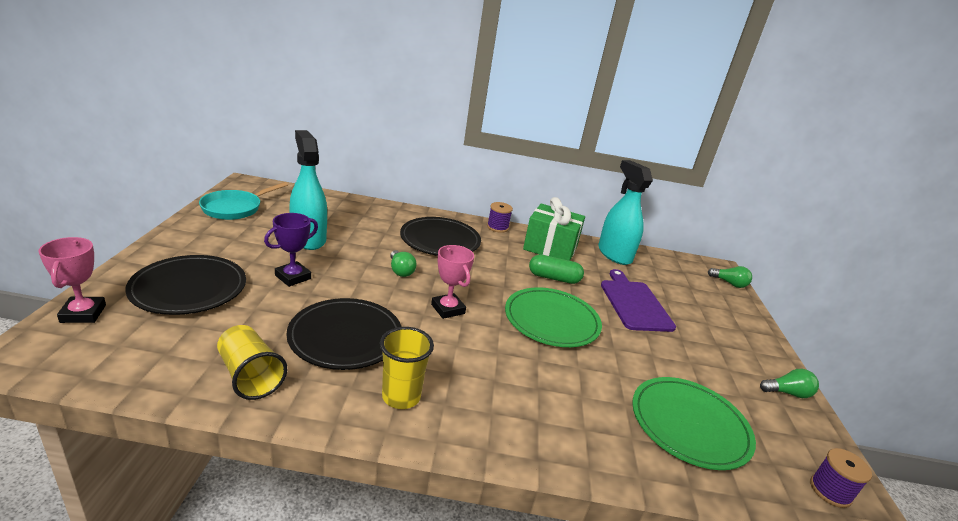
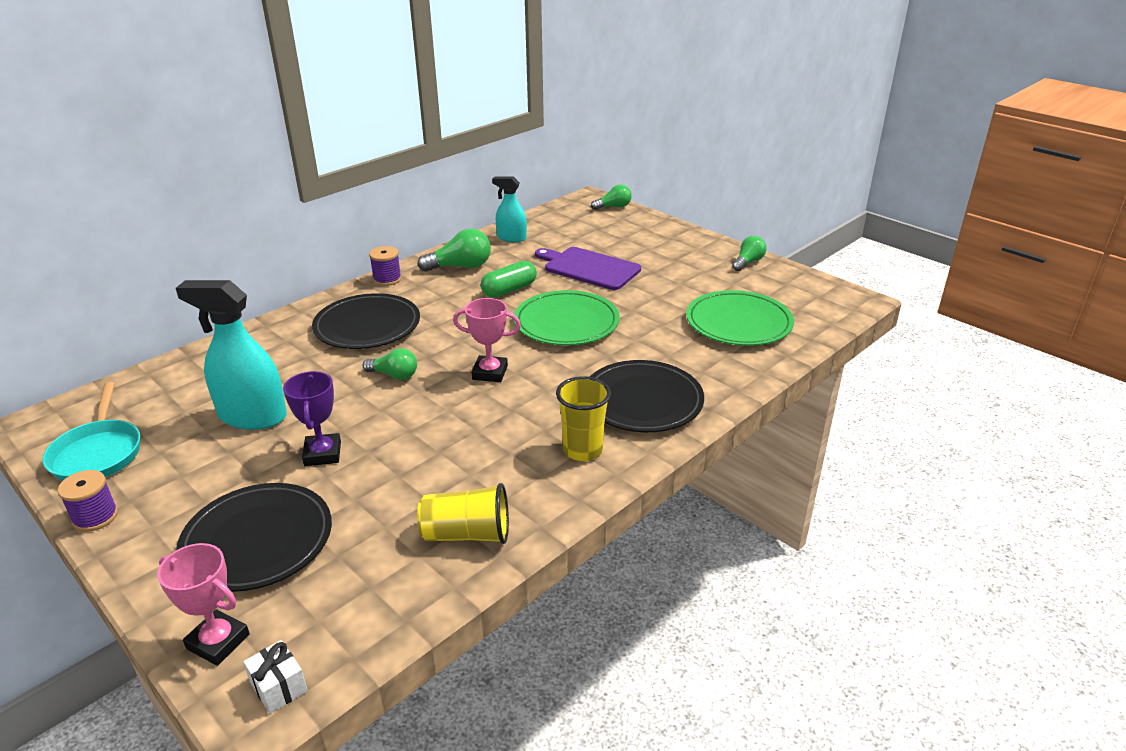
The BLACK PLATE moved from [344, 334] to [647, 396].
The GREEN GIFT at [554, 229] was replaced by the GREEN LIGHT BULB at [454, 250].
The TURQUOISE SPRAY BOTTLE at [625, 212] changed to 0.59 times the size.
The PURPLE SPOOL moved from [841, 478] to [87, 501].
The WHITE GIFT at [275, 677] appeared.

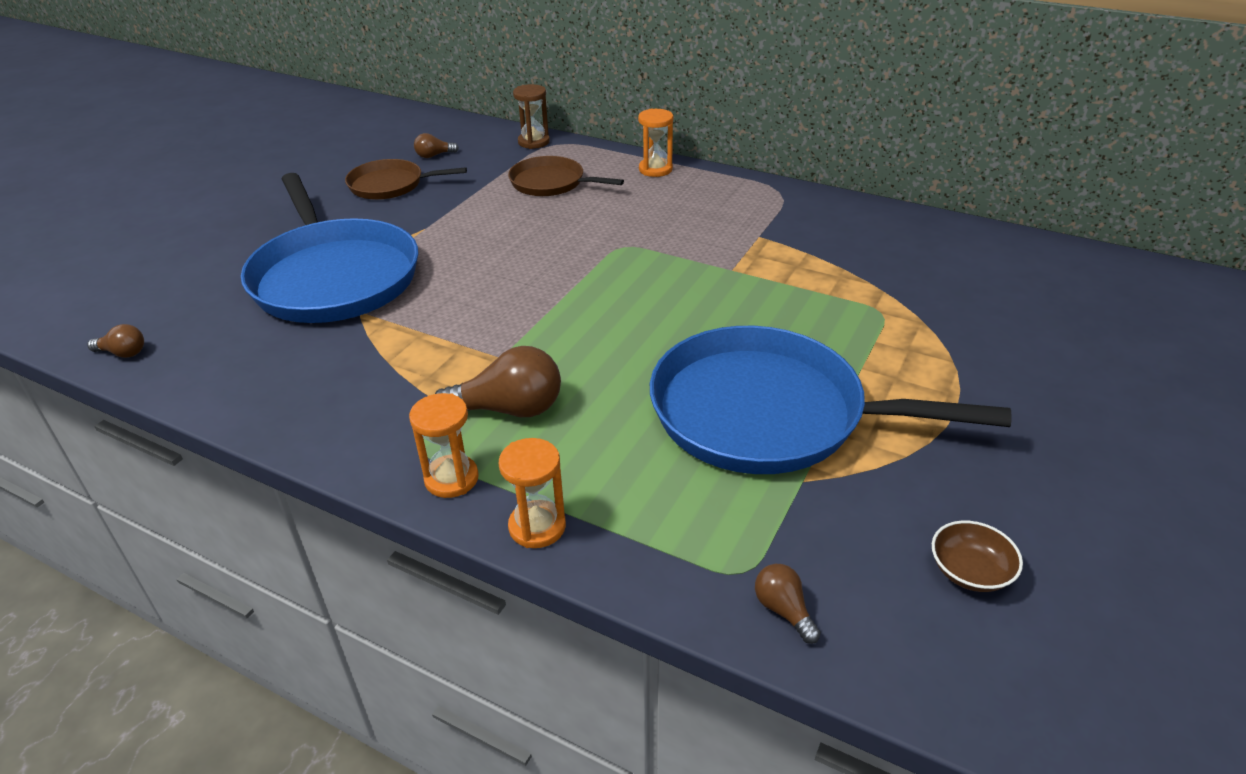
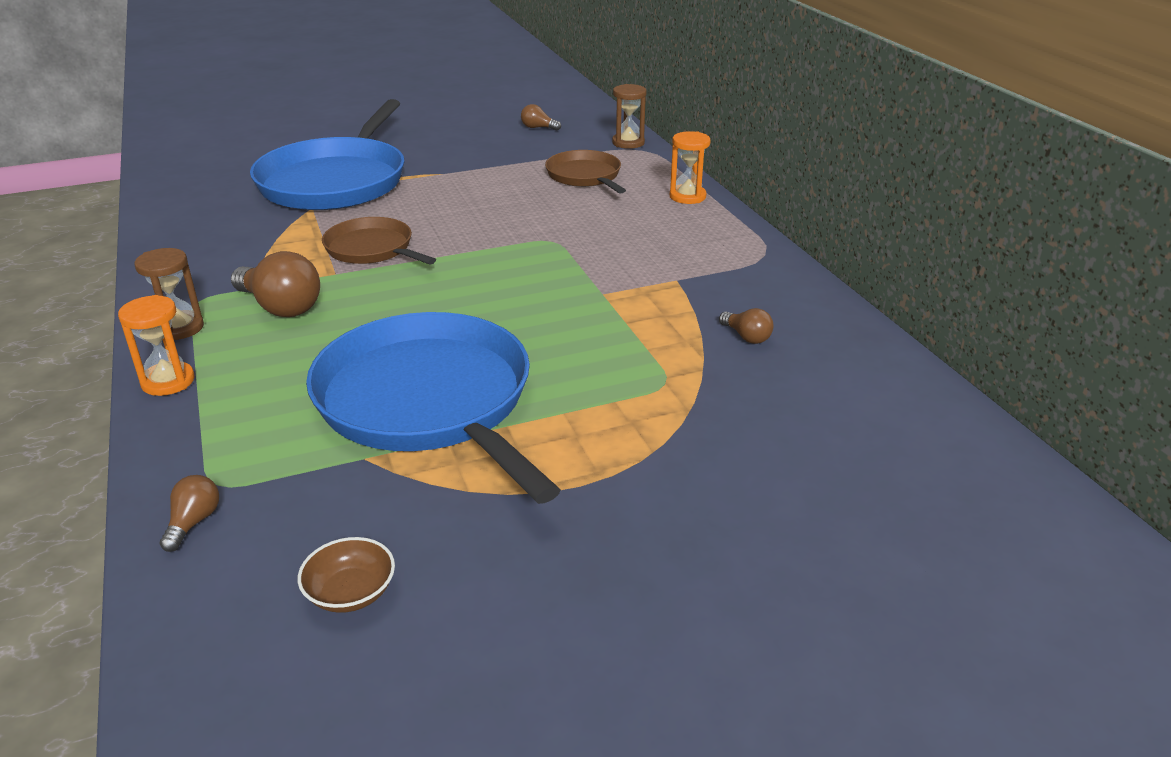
The BROWN LIGHT BULB moved from [115, 341] to [746, 326].
The BROWN PAN moved from [406, 179] to [379, 240].
The ORANGE HOURGLASS at [444, 445] became the BROWN HOURGLASS at [169, 294].

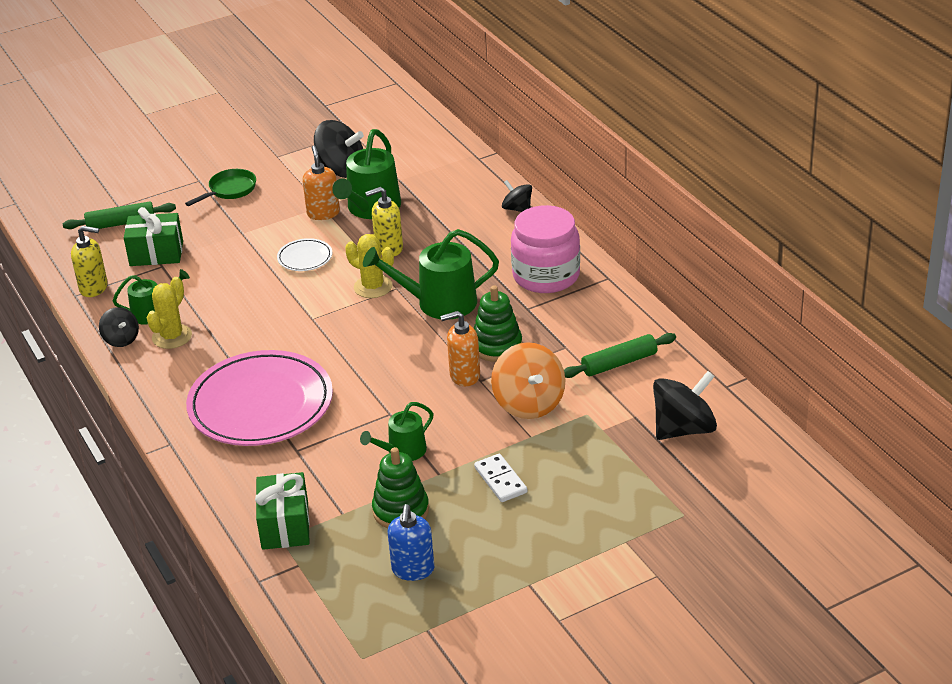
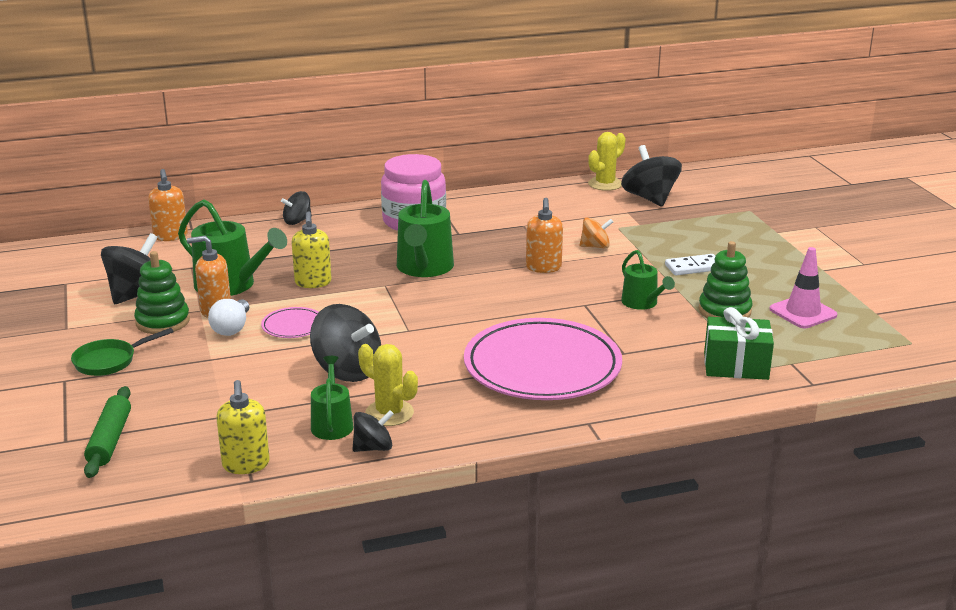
The YELLOW SOAP DISPENSER at [89, 261] turned 150 degrees clockwise.
The GREEN GIFT at [153, 236] disappeared.
The GREEN PAN at [220, 187] turned 90 degrees counterclockwise.
The WHITE PLATE at [304, 254] became the PINK PLATE at [290, 322].
The YELLOW CACTUS moved from [369, 266] to [607, 161].
The BLUE SOAP DISPENSER at [411, 542] was replaced by the PINK TRAFFIC CONE at [803, 287].
The GREEN STACKING TOY moved from [498, 323] to [162, 292].
The ORANGE SPINNING TOP at [528, 380] changed to 0.56 times the size.
The GREEN ROLLING PIN at [620, 355] disappeared.
The ORANGE SOAP DISPENSER at [168, 205] appeared.
The WHITE LIGHT BULB at [228, 317] appeared.
The BLACK SPINNING TOP at [345, 343] appeared.

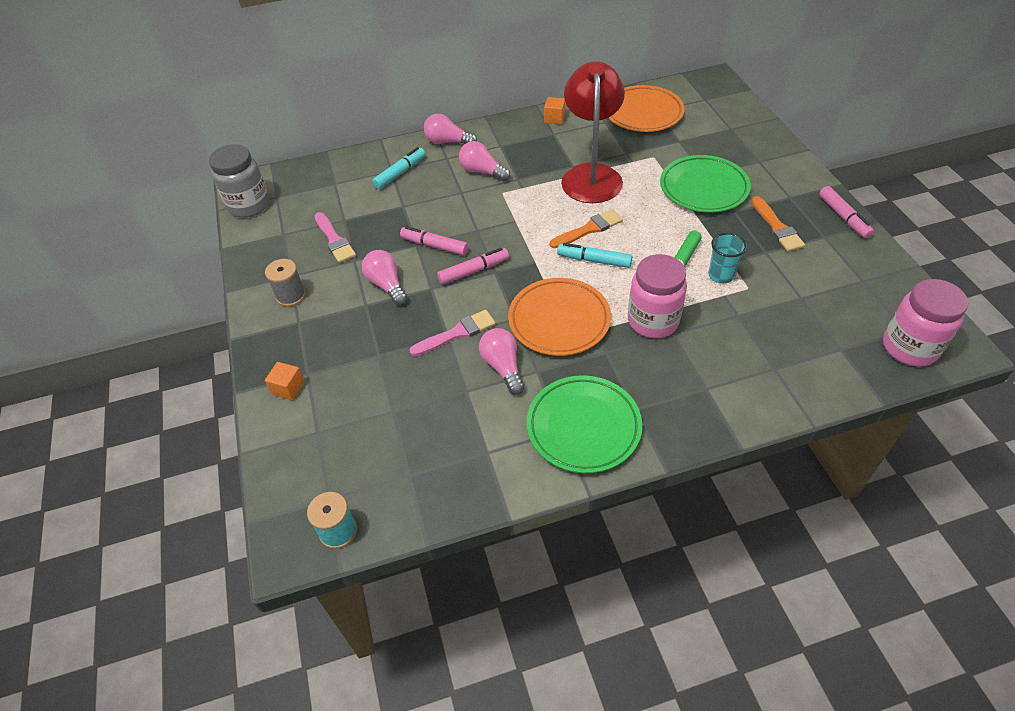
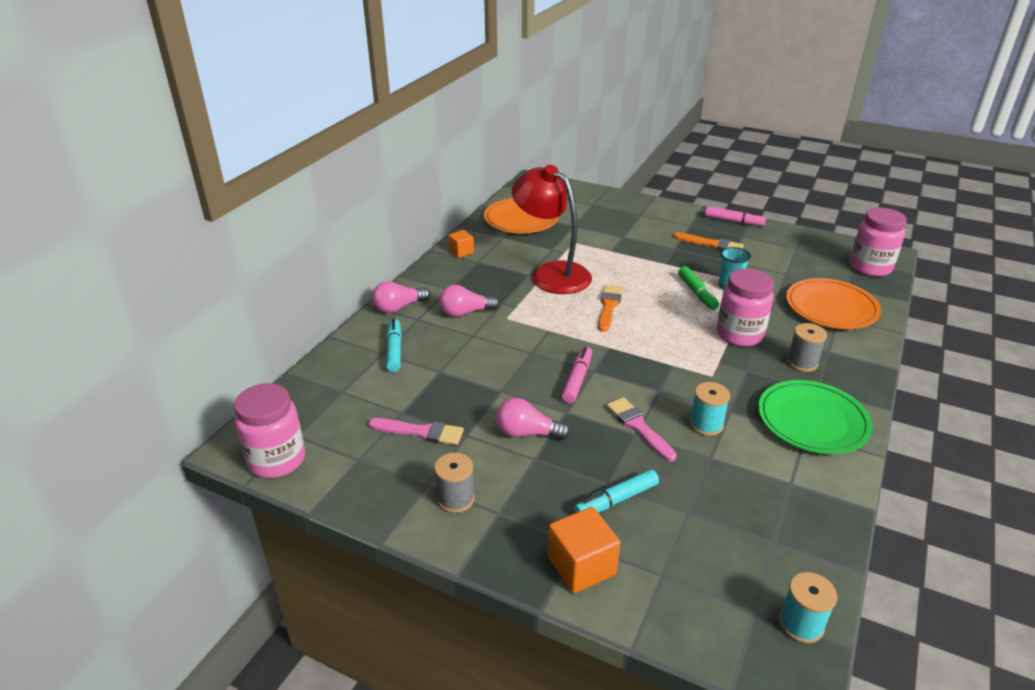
The GREY JAR at [239, 181] became the PINK JAR at [269, 430].
The ORANGE CUBE at [285, 381] changed to 1.68 times the size.
The PINK MARKER at [434, 240] disappeared.
The PINK BRUSH at [452, 333] turned 45 degrees counterclockwise.
The PINK LIGHT BULB at [502, 361] was replaced by the TURQUOISE SPOOL at [710, 409].
The ORANGE PLATE moved from [559, 317] to [833, 303].
The TURQUOISE MARKER moved from [594, 255] to [616, 491].
The GREEN PLATE at [705, 184] disappeared.
The GREY SPOOL at [807, 347] appeared.

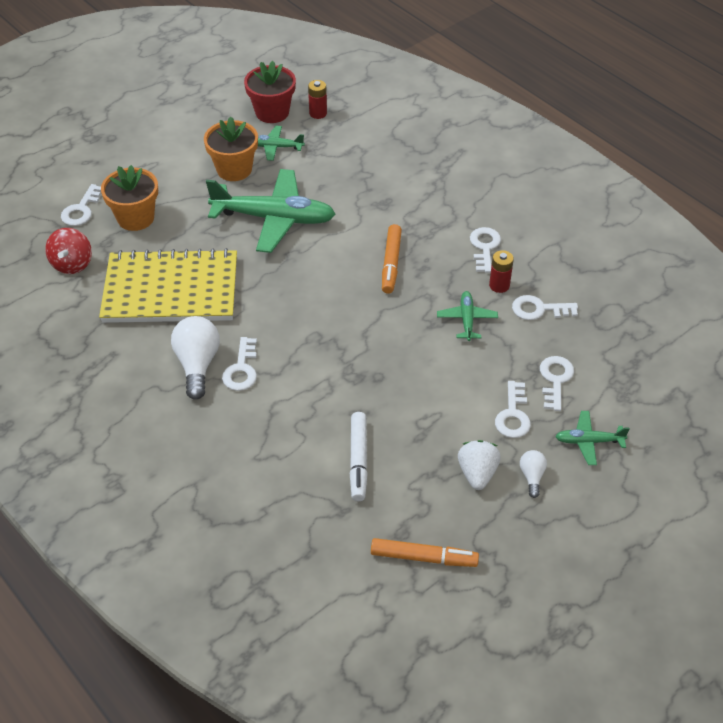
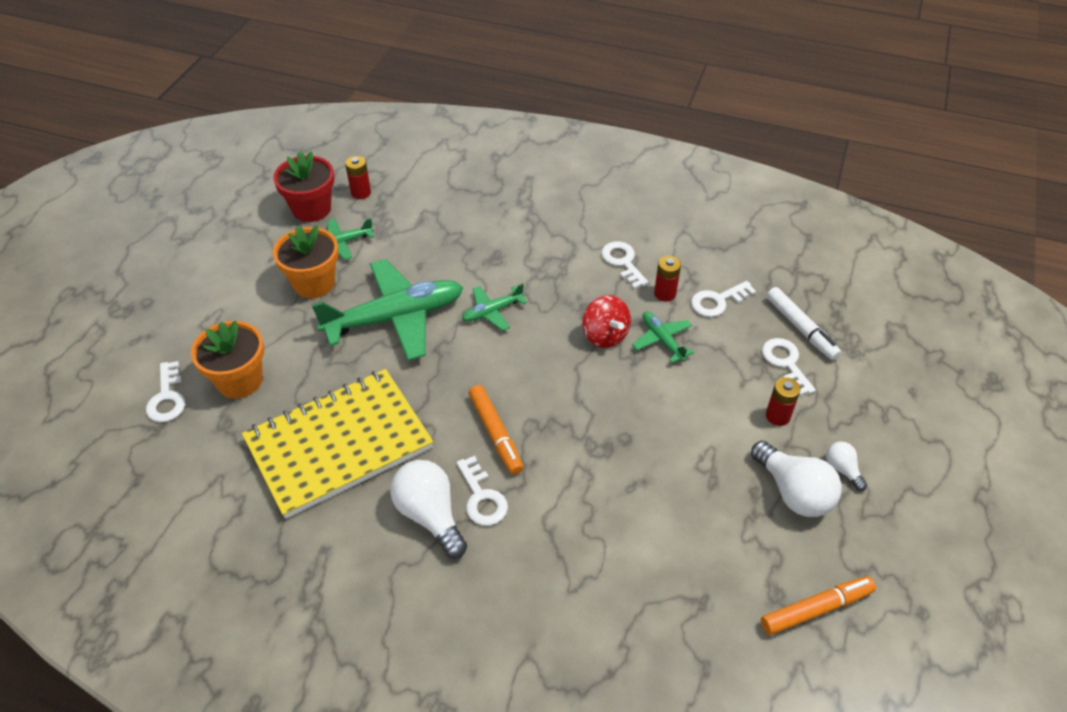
The RED SPINNING TOP moved from [68, 251] to [606, 321].
The WHITE MARKER moved from [359, 456] to [803, 323].
The ORANGE MARKER moved from [392, 259] to [496, 430].
The WHITE STRAWBERRY at [479, 465] was replaced by the WHITE LIGHT BULB at [796, 479].
The WHITE KEY at [513, 409] was replaced by the RED BATTERY at [783, 401].
The GREEN PLANE moved from [592, 438] to [494, 307].

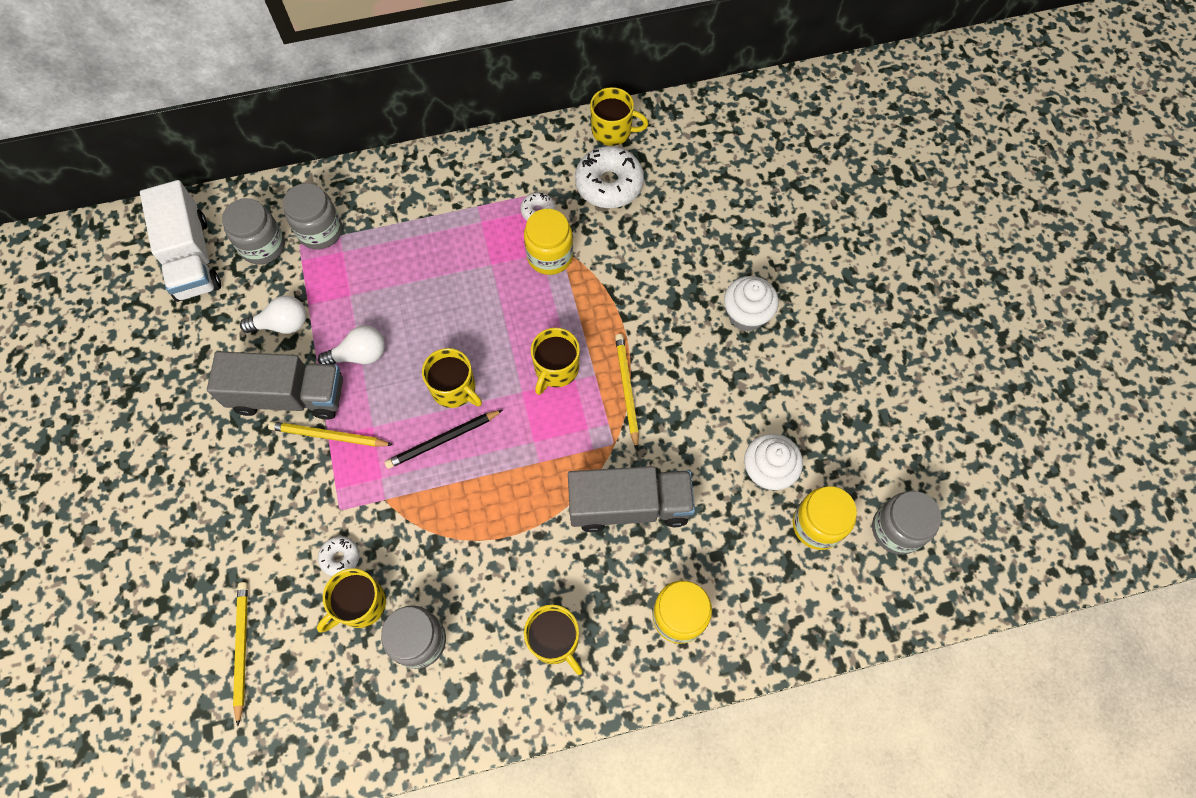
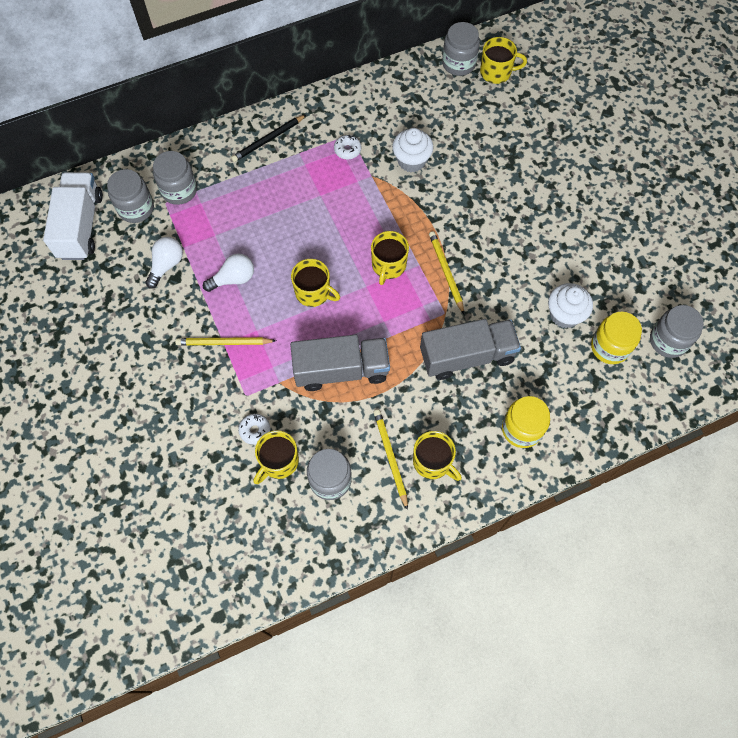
The WHITE TRUCK at [180, 241] turned 150 degrees counterclockwise.
The GREY TRUCK moved from [275, 385] to [340, 363].
The YELLOW PENCIL moved from [240, 654] to [391, 460].
The WHITE LIGHT BULB at [273, 314] turned 45 degrees counterclockwise.
The BLACK PENCIL moved from [444, 439] to [269, 138].
The YELLOW JAR at [548, 242] disappeared.
The WHITE DONUT at [609, 177] disappeared.
The YELLOW MUG moved from [619, 116] to [503, 60].
The WHITE CUPCAKE moved from [751, 303] to [413, 150].
The GREY JAR at [461, 49] appeared.

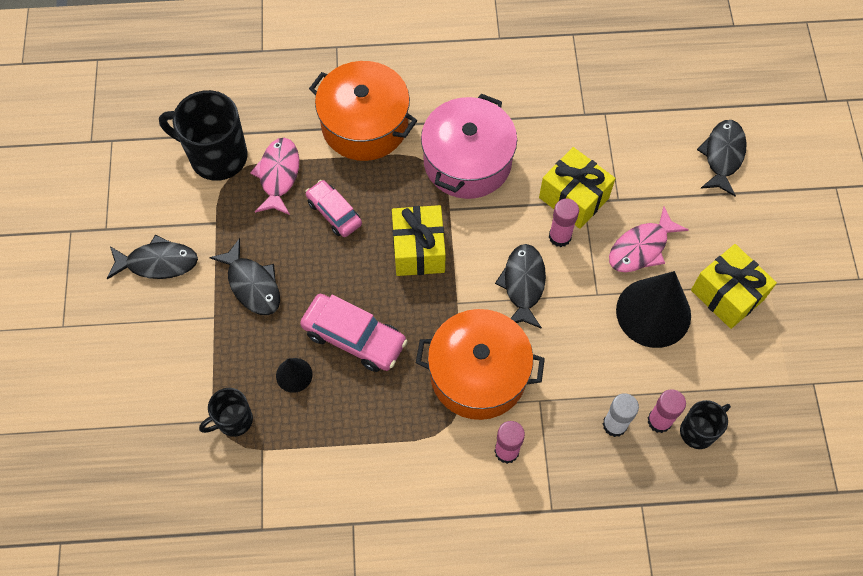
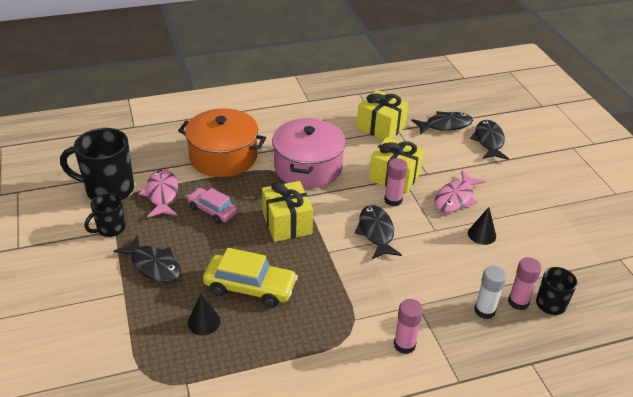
The BLACK FISH moved from [152, 257] to [442, 123].
The BLACK MUG moved from [226, 412] to [105, 215].
The PINK CAR at [354, 333] became the YELLOW CAR at [250, 277].
The ORANGE POT at [480, 364] disappeared.
The BLACK CONE at [653, 309] changed to 0.48 times the size.
The YELLOW GIFT moved from [734, 286] to [383, 115].

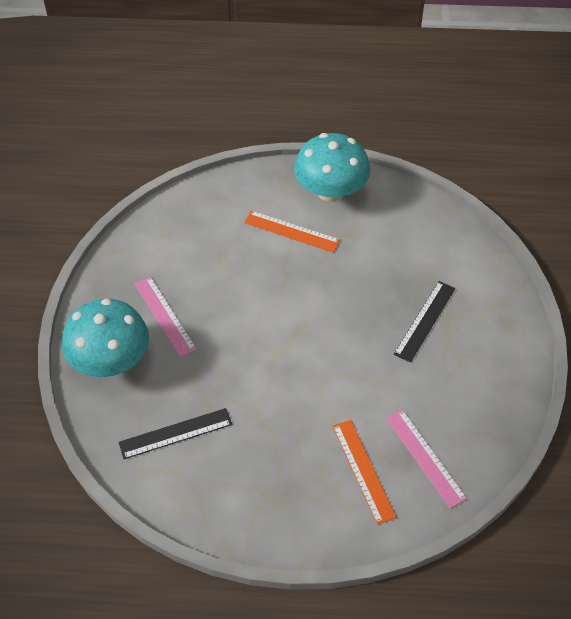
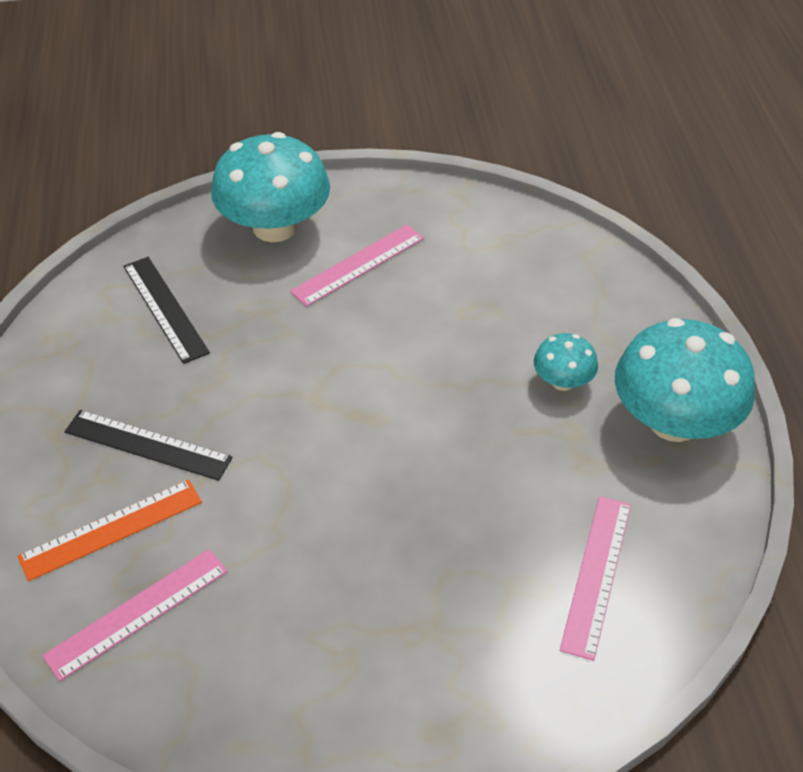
The ORANGE RULER at [292, 232] was replaced by the TURQUOISE MUSHROOM at [566, 362].
The BLACK RULER moved from [424, 322] to [149, 445].
The PINK RULER at [595, 578] appeared.

